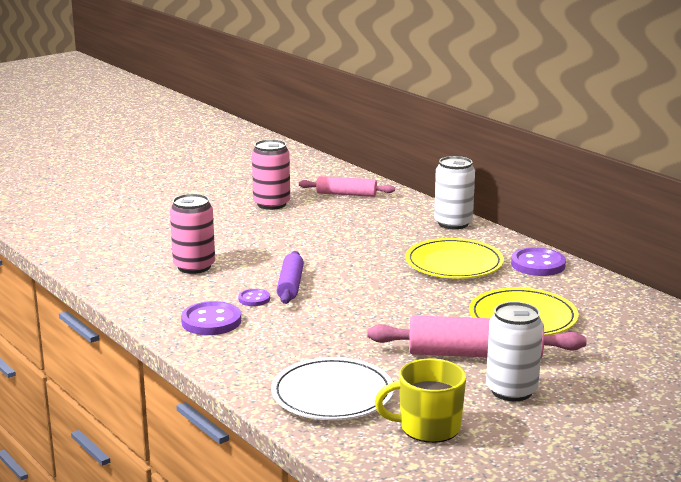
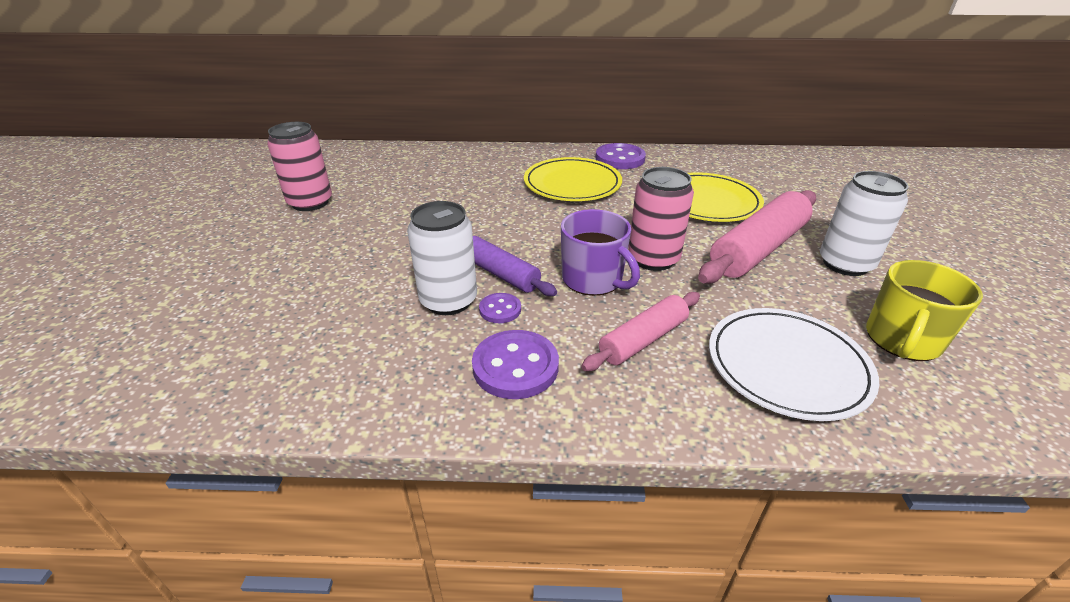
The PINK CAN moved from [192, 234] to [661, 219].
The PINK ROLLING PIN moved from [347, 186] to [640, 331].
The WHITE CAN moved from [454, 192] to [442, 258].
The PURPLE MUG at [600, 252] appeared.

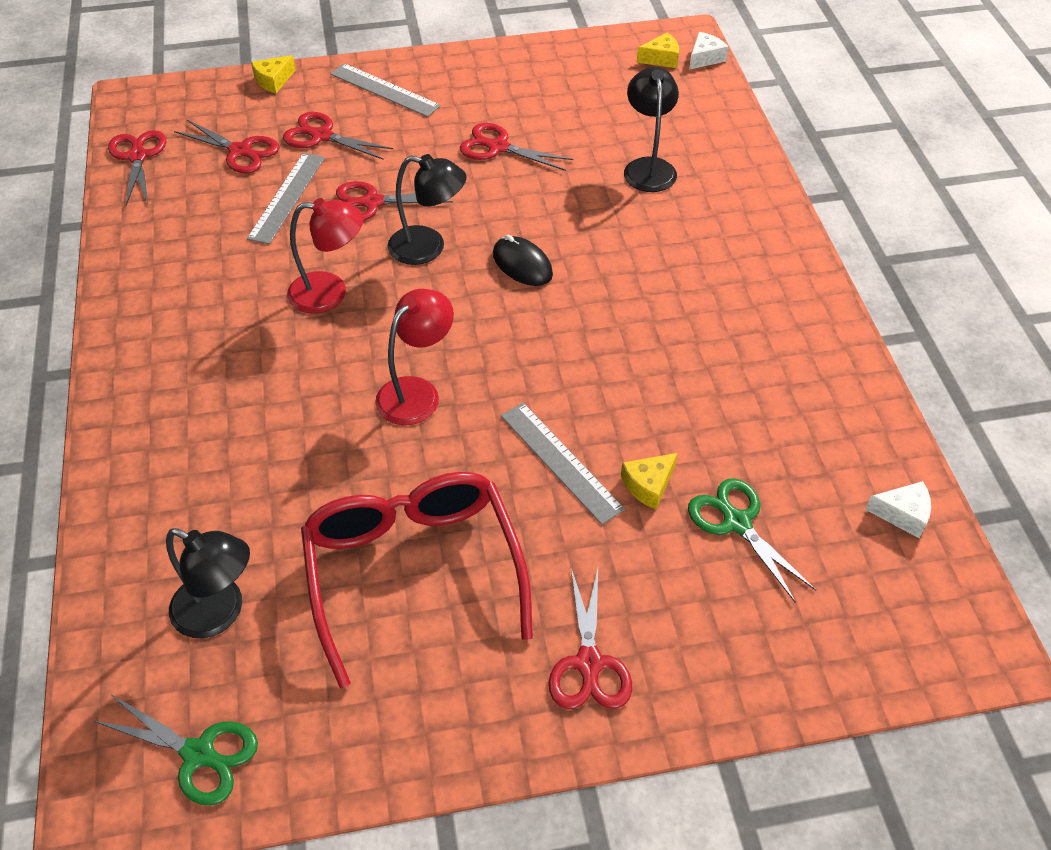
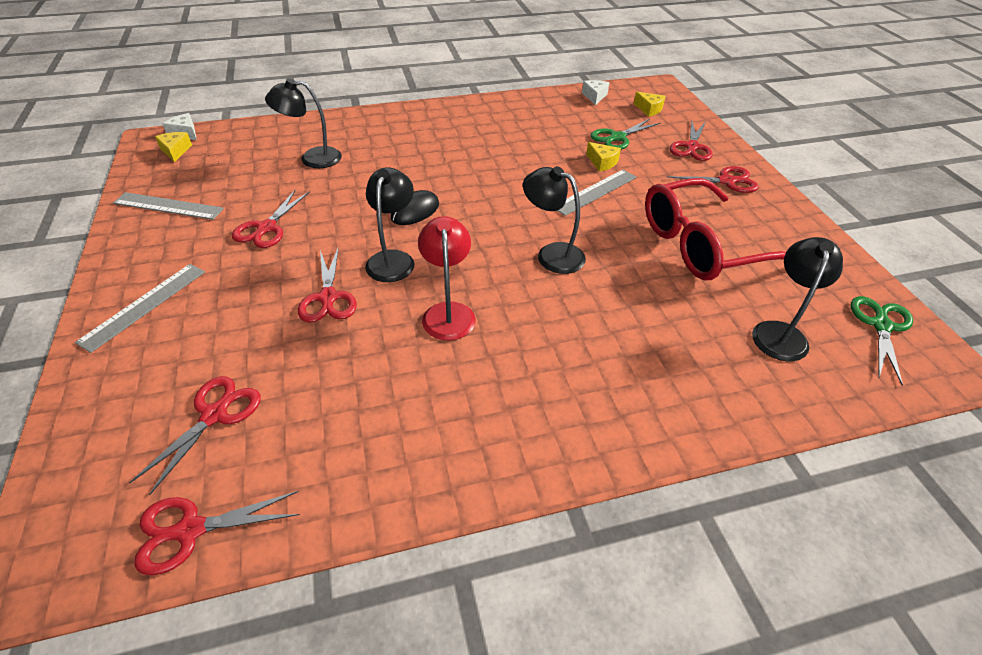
The GREY RULER moved from [286, 198] to [168, 206].
The YELLOW CHEESE moved from [273, 74] to [650, 104].
The RED SCISSORS moved from [338, 136] to [691, 141].
The RED LAMP at [414, 357] became the BLACK LAMP at [554, 220].

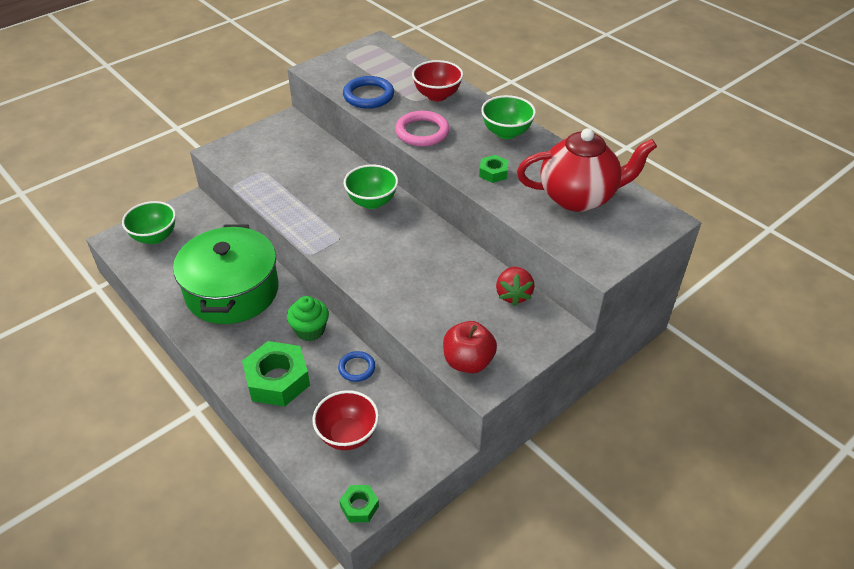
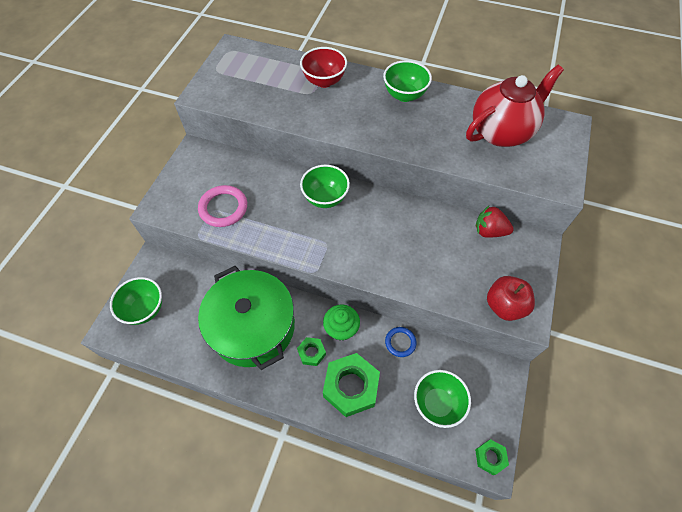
The RED BOWL at [345, 420] became the GREEN BOWL at [442, 399].
The BLUE RING at [368, 92] disappeared.
The PINK RING moved from [422, 128] to [222, 206].
The GREEN NUT moved from [493, 169] to [311, 351].
The RED STRAWBERRY at [515, 286] turned 135 degrees clockwise.

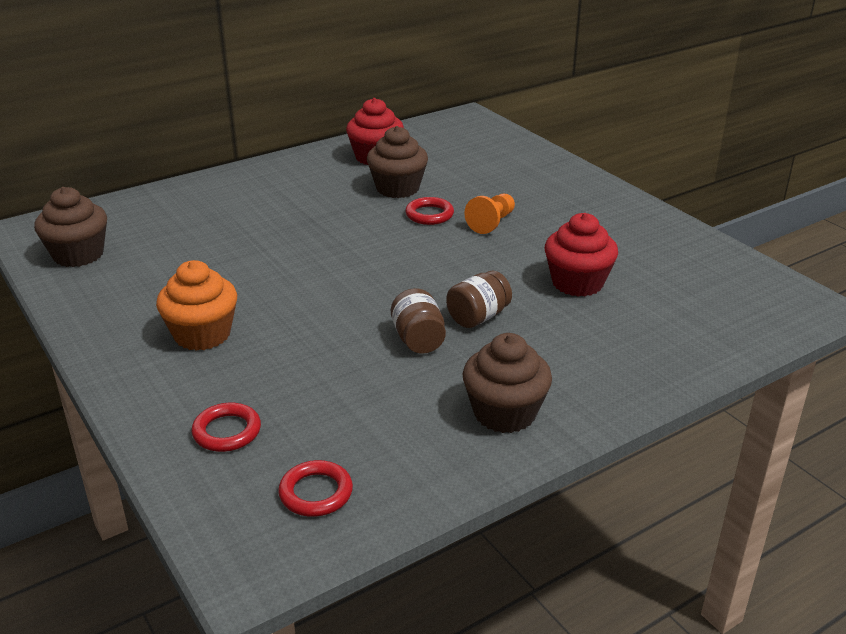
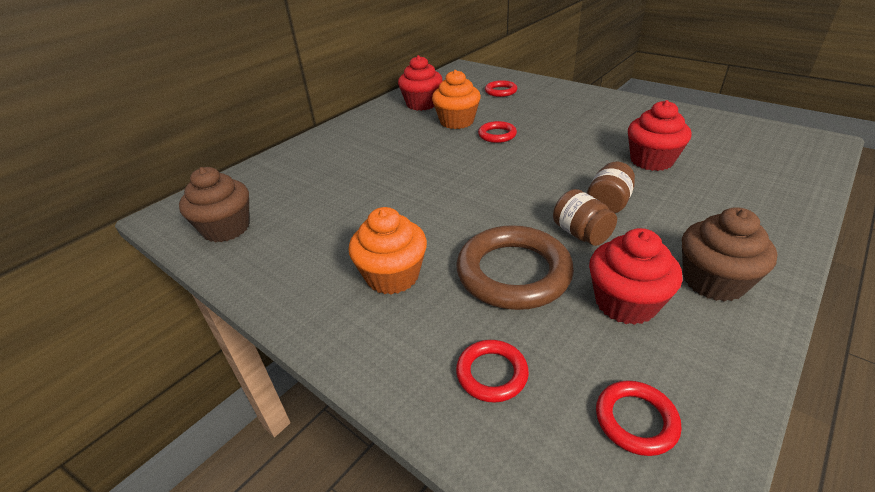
The BROWN CUPCAKE at [397, 162] became the ORANGE CUPCAKE at [456, 99].
The ORANGE PAWN at [489, 214] disappeared.
The BROWN RING at [515, 267] appeared.
The RED RING at [501, 88] appeared.
The RED CUPCAKE at [635, 276] appeared.

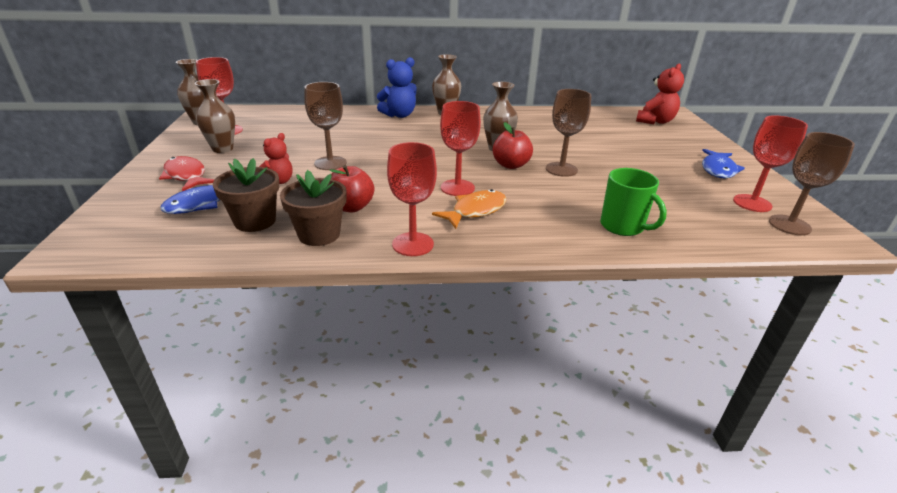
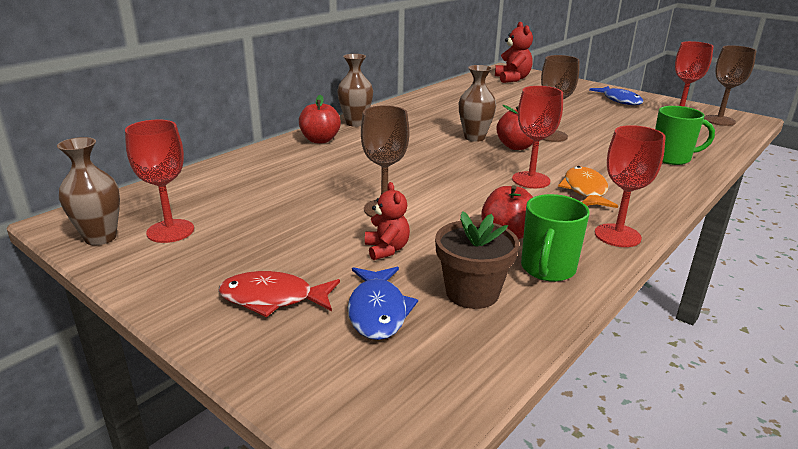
The BROWN VASE at [215, 116] disappeared.
The BROWN FLOWER POT at [313, 208] was replaced by the GREEN MUG at [555, 238].
The BLUE TEDDY BEAR at [397, 87] was replaced by the RED APPLE at [320, 119].

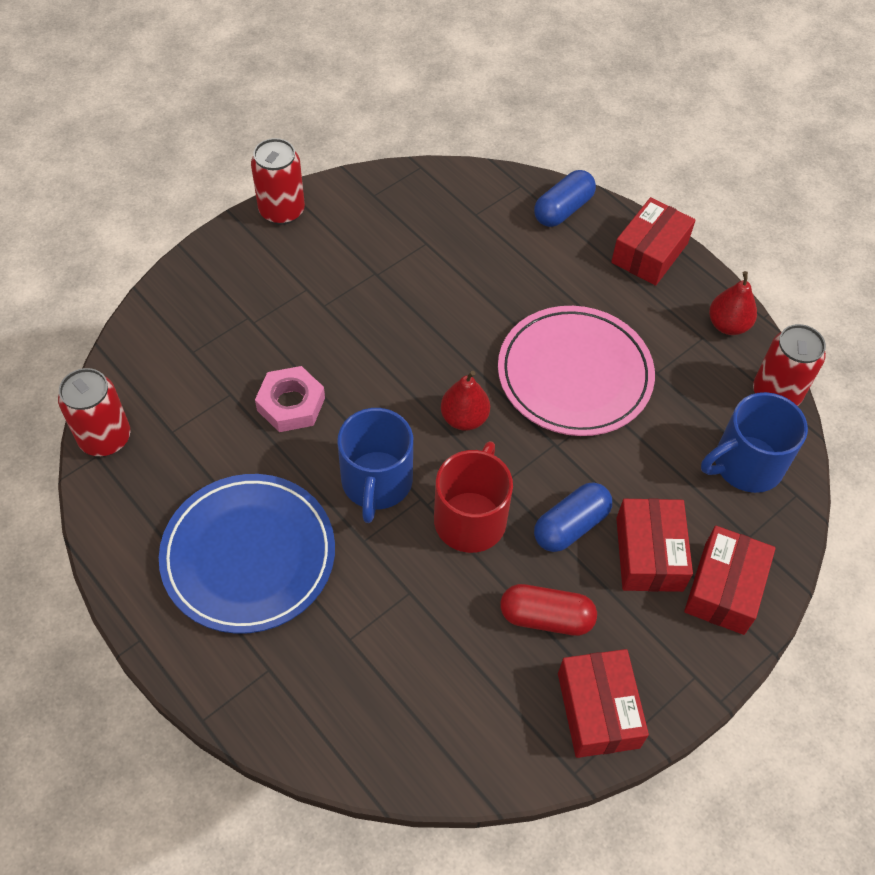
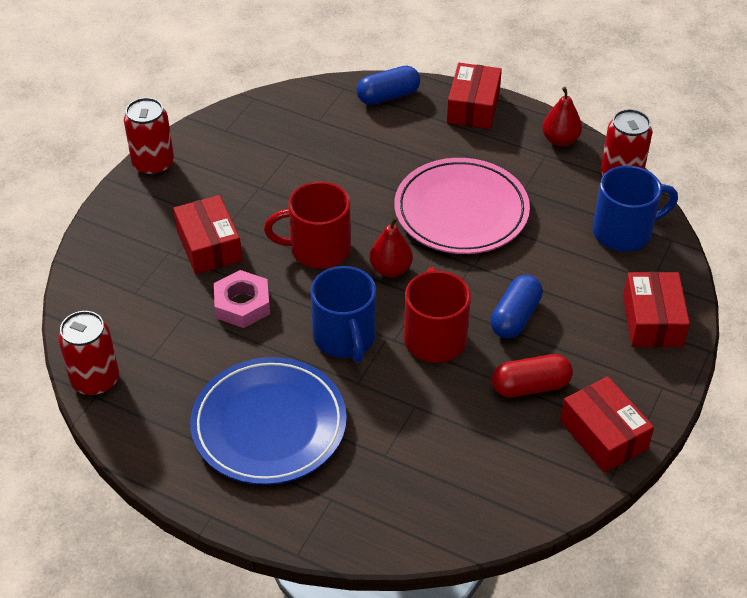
The BLUE CAPSULE at [565, 198] turned 45 degrees clockwise.
The RED BOX moved from [654, 545] to [207, 234].
The BLUE MUG at [754, 442] turned 150 degrees counterclockwise.
The RED MUG at [307, 225] appeared.

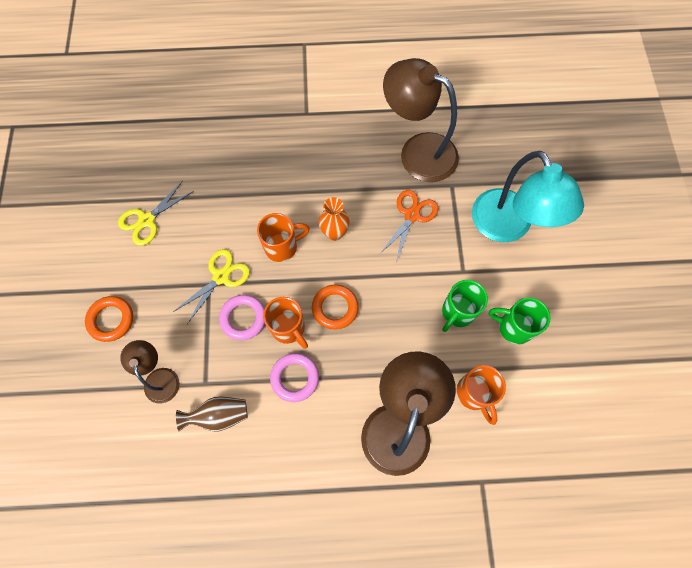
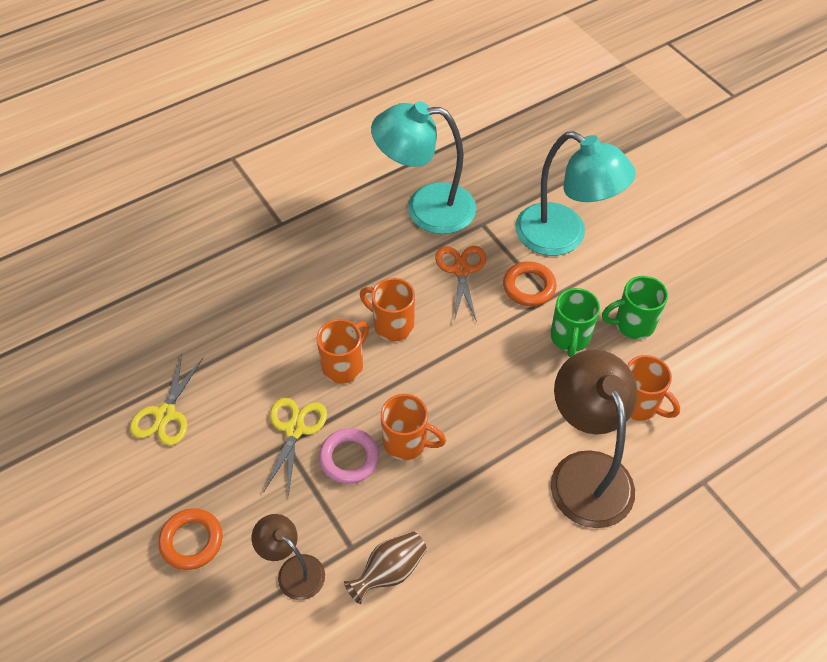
The PINK RING at [294, 377] disappeared.
The ORANGE RING moved from [335, 307] to [530, 283].
The ORANGE VASE at [334, 219] was replaced by the ORANGE MUG at [387, 309].
The BROWN LAMP at [421, 120] became the TURQUOISE LAMP at [423, 167].

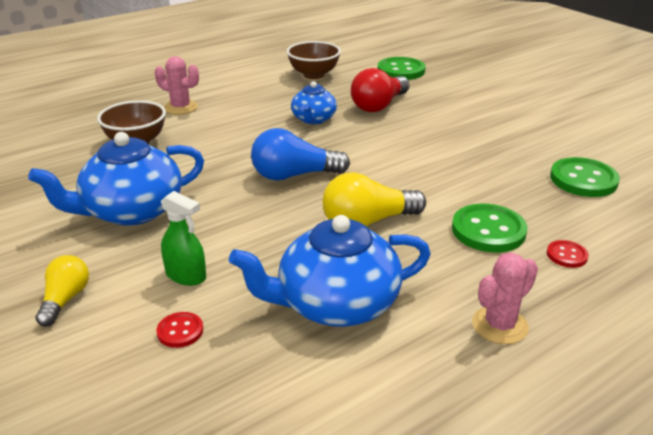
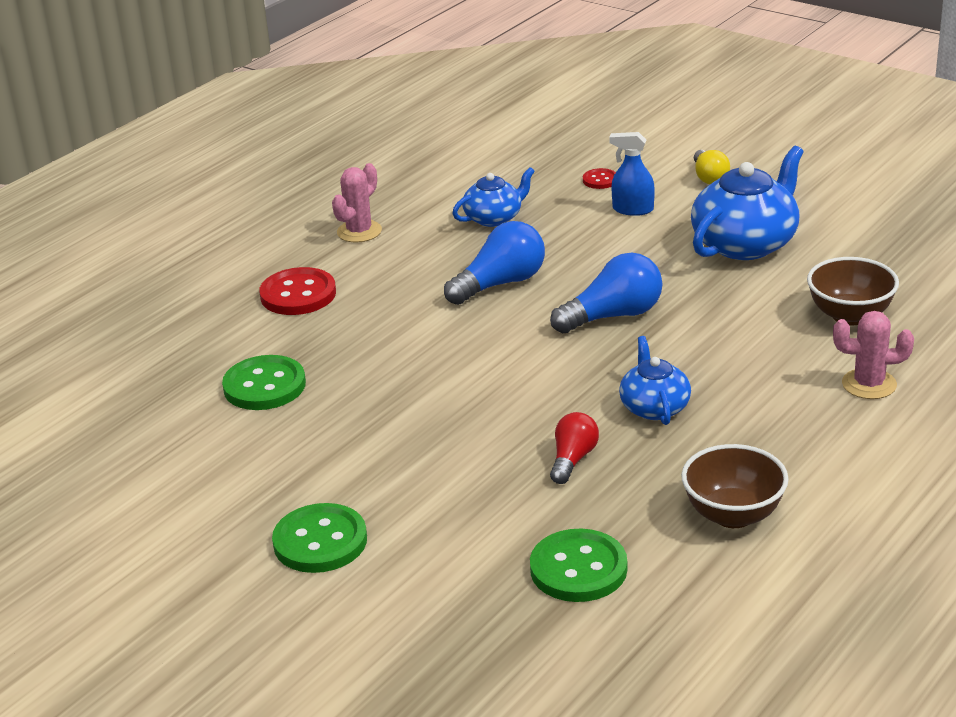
The GREEN SPRAY BOTTLE at [183, 238] became the BLUE SPRAY BOTTLE at [632, 174].
The BLUE TEAPOT at [330, 271] changed to 0.58 times the size.
The YELLOW LIGHT BULB at [374, 200] became the BLUE LIGHT BULB at [494, 263].
The RED LIGHT BULB at [380, 90] changed to 0.62 times the size.
The GREEN BUTTON moved from [489, 228] to [319, 538].
The RED BUTTON at [568, 254] changed to 1.95 times the size.

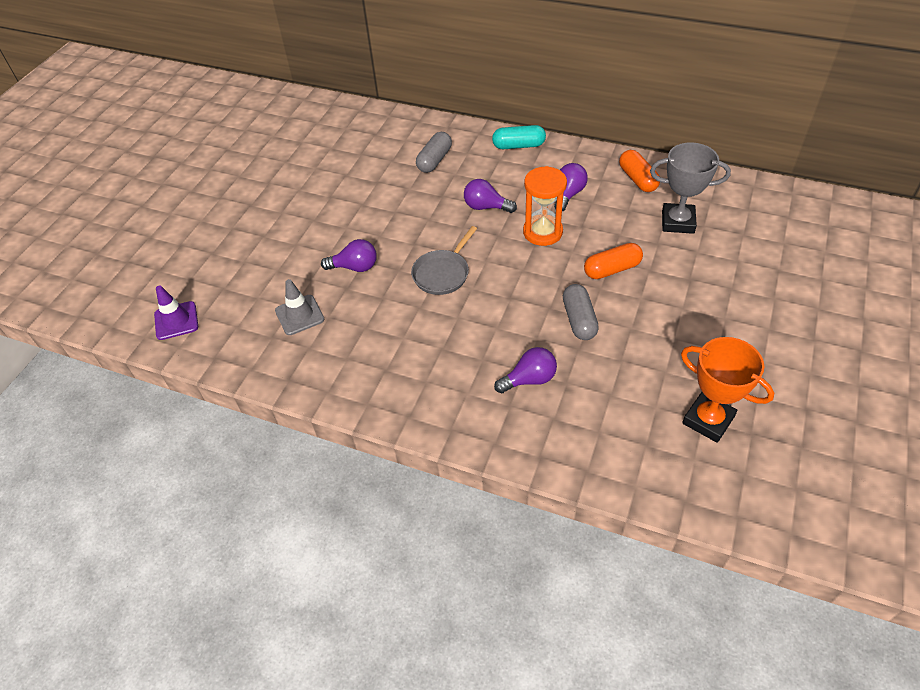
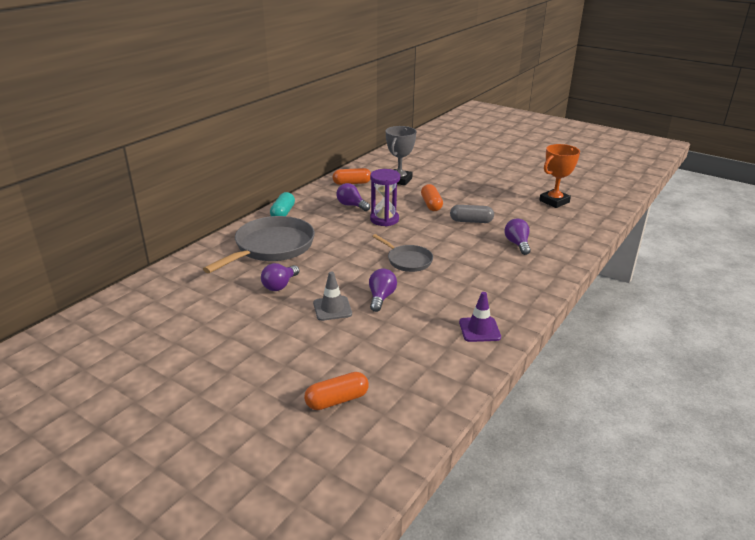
The PURPLE TRAFFIC CONE moved from [176, 312] to [480, 317].
The GREY TRAFFIC CONE moved from [299, 307] to [332, 296].
The GREY CAPSULE at [434, 152] was replaced by the GREY PAN at [259, 244].
The PURPLE LIGHT BULB moved from [490, 196] to [280, 277].
The ORANGE HOURGLASS at [545, 206] became the PURPLE HOURGLASS at [385, 197].
The ORANGE CAPSULE at [336, 391] appeared.

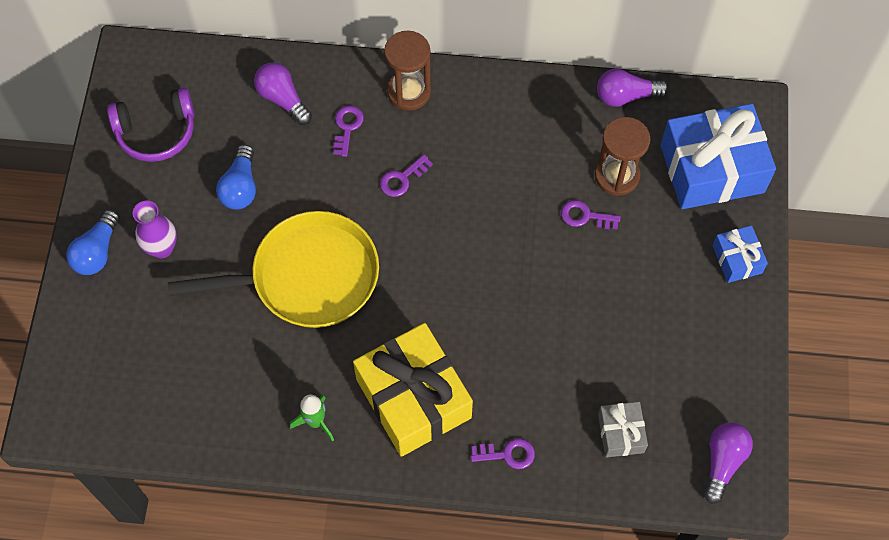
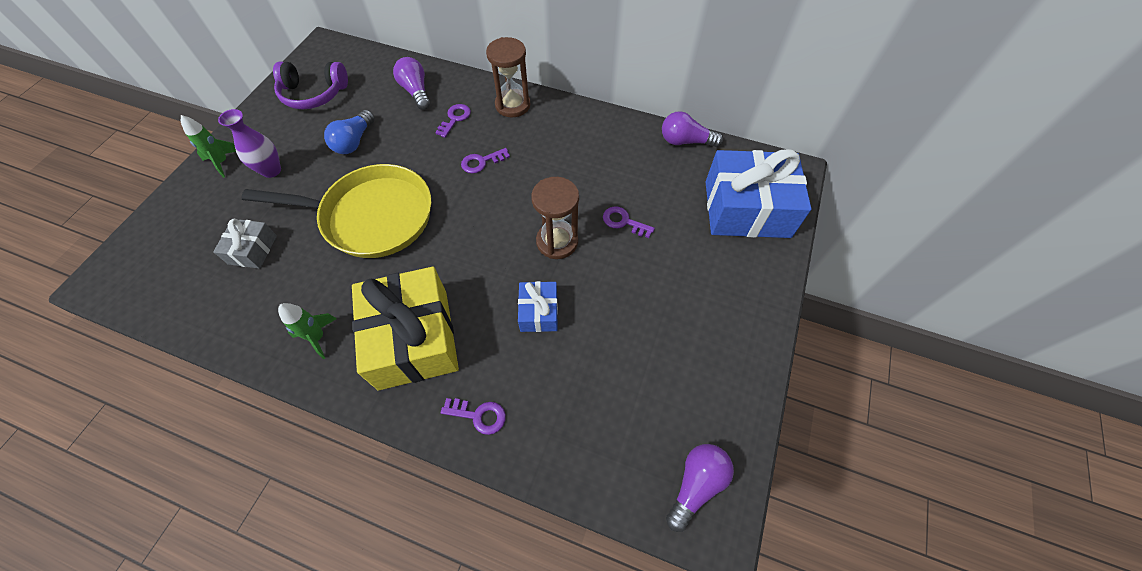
The BLUE LIGHT BULB at [93, 242] was replaced by the GREEN ROCKET at [208, 146].
The BROWN HOURGLASS moved from [623, 156] to [555, 218].
The GREY GIFT moved from [623, 430] to [245, 244].
The BLUE GIFT moved from [740, 254] to [538, 306].

